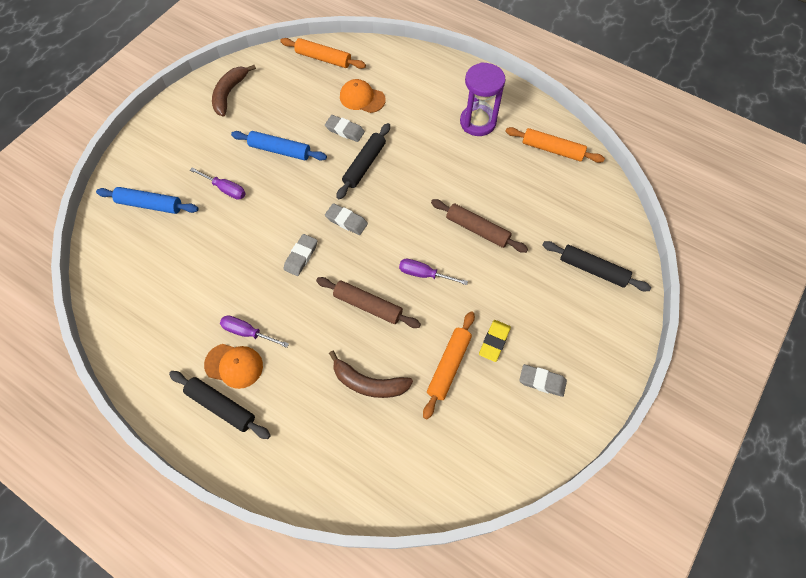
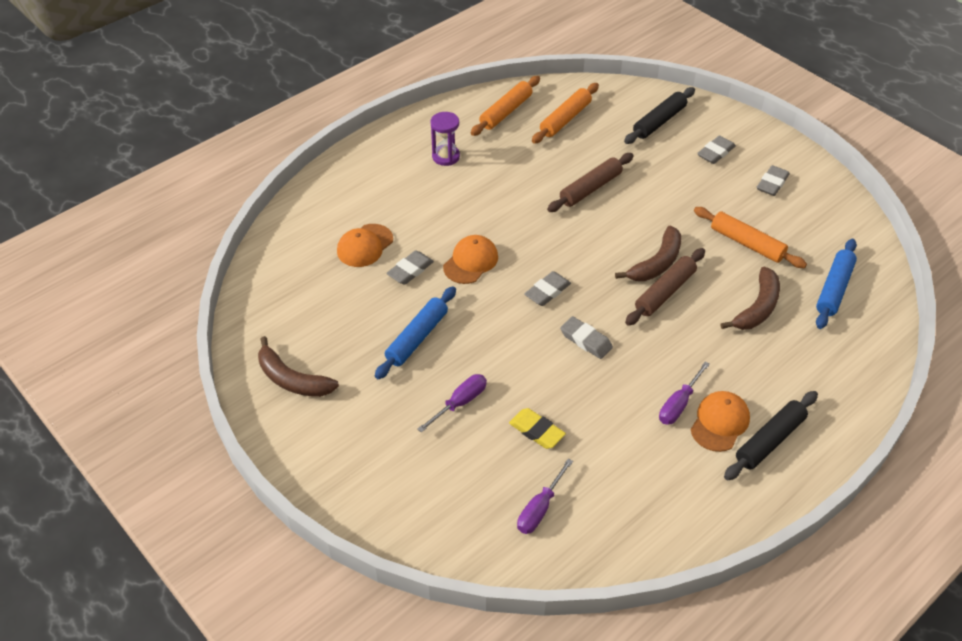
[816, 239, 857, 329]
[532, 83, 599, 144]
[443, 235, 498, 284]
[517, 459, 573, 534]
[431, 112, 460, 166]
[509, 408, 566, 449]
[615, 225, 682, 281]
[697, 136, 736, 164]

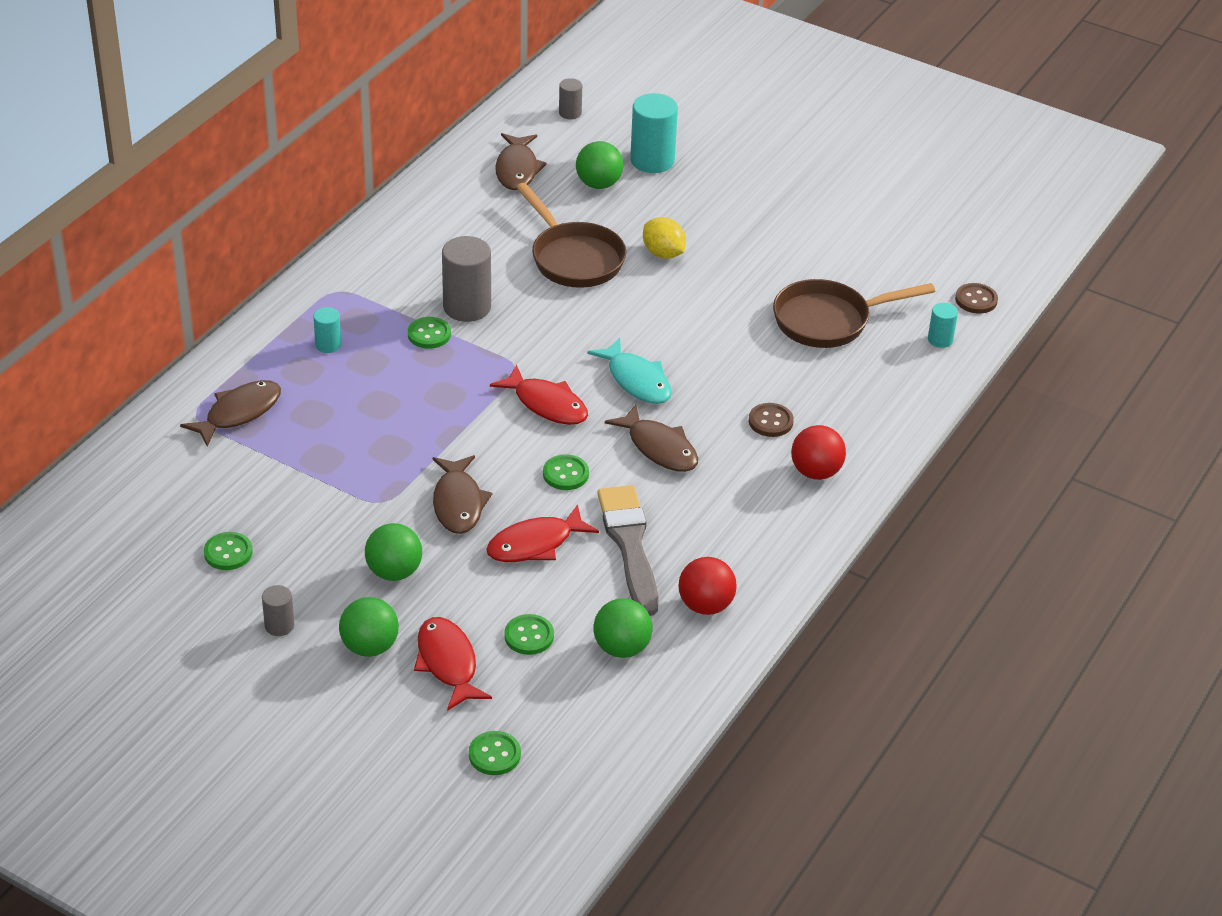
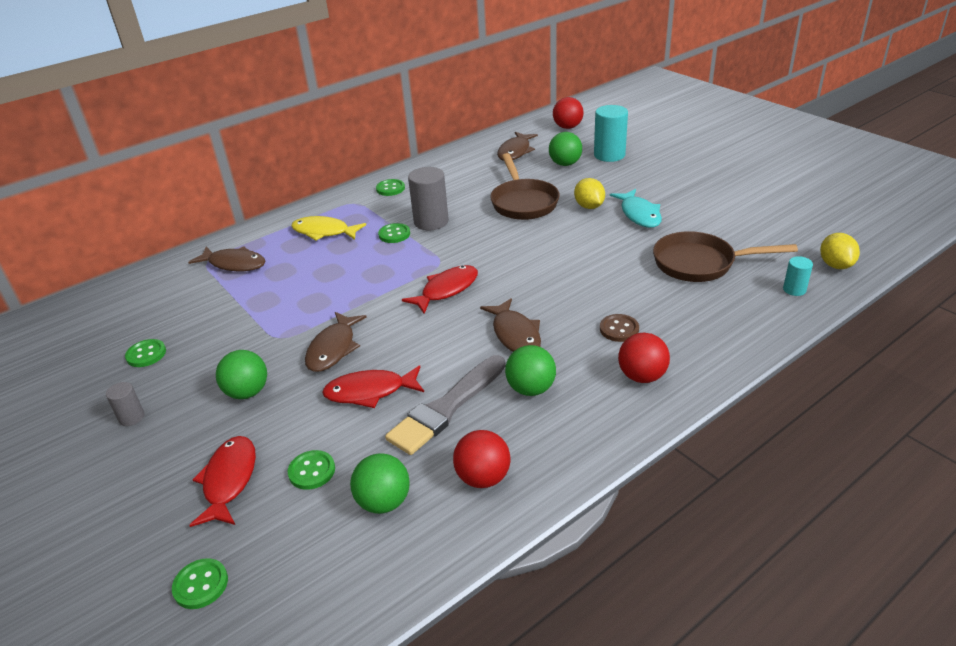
[188, 246, 265, 271]
[291, 216, 366, 241]
[505, 345, 556, 396]
[402, 265, 478, 314]
[376, 179, 405, 196]
[553, 97, 583, 129]
[610, 189, 662, 228]
[385, 355, 506, 455]
[820, 233, 860, 269]

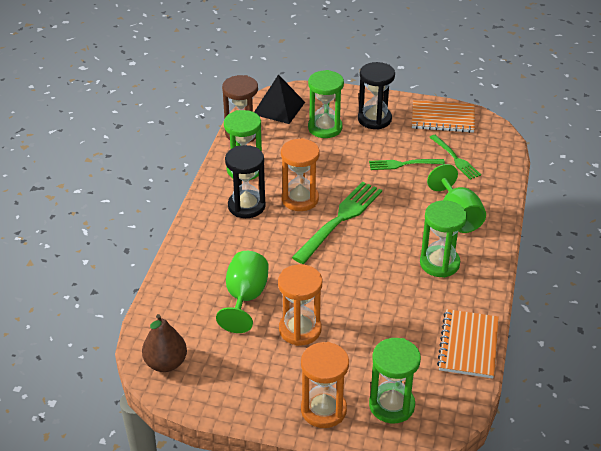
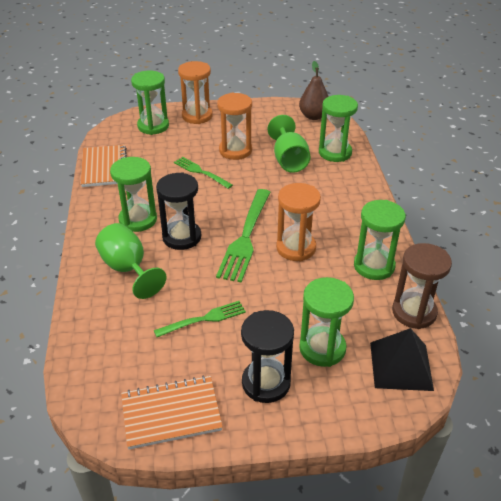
[156, 172, 201, 250]
[174, 157, 233, 189]
[319, 95, 358, 162]

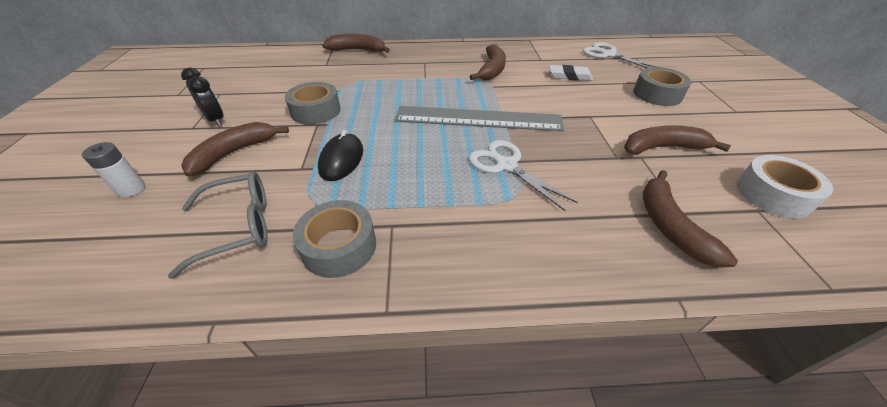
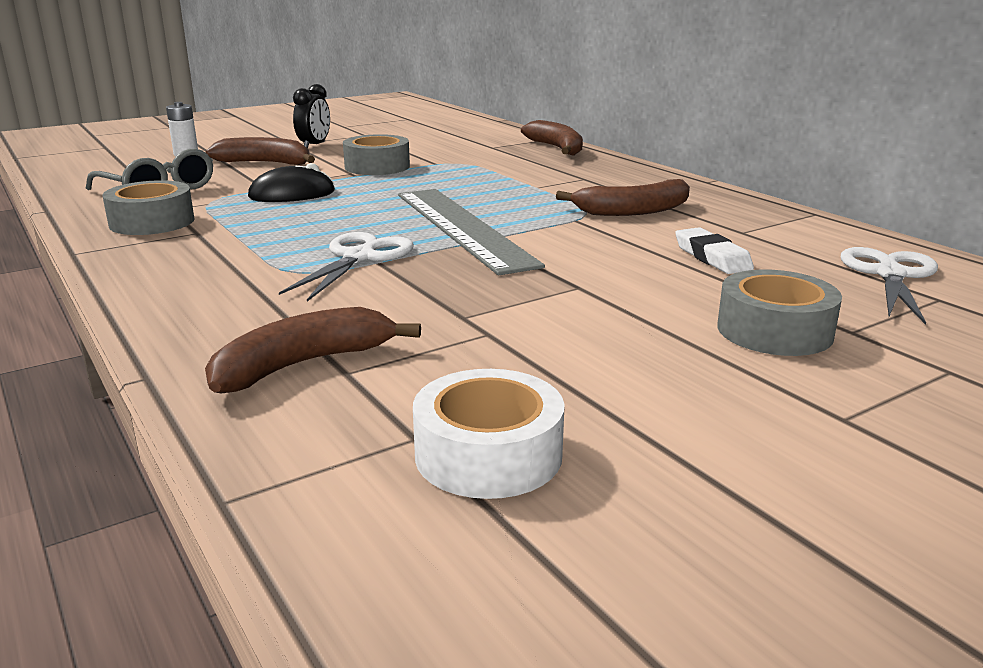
[624, 125, 731, 155] (first image)

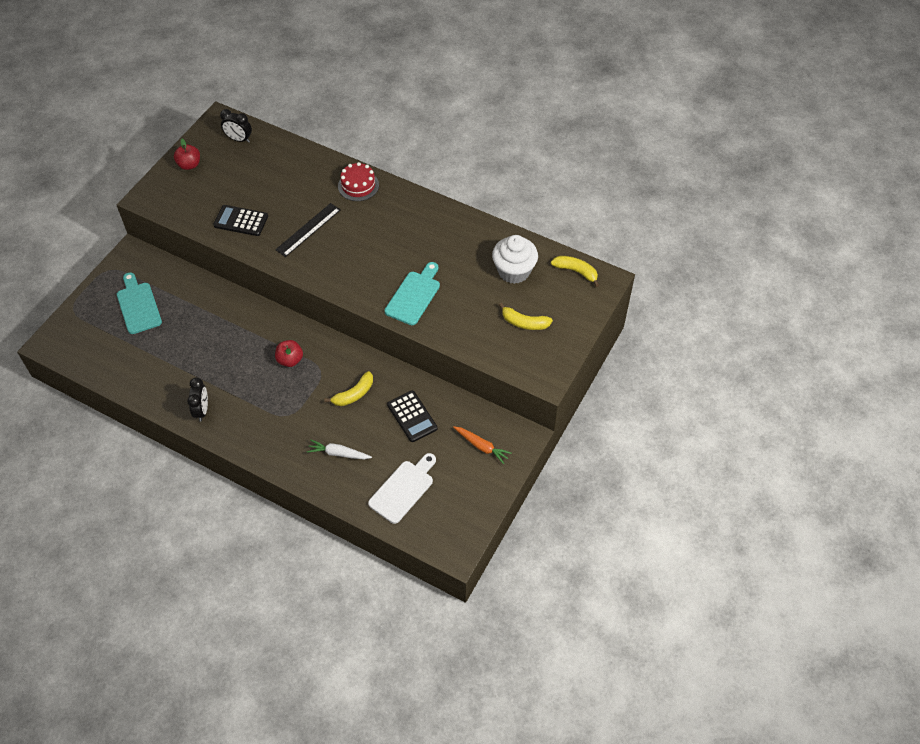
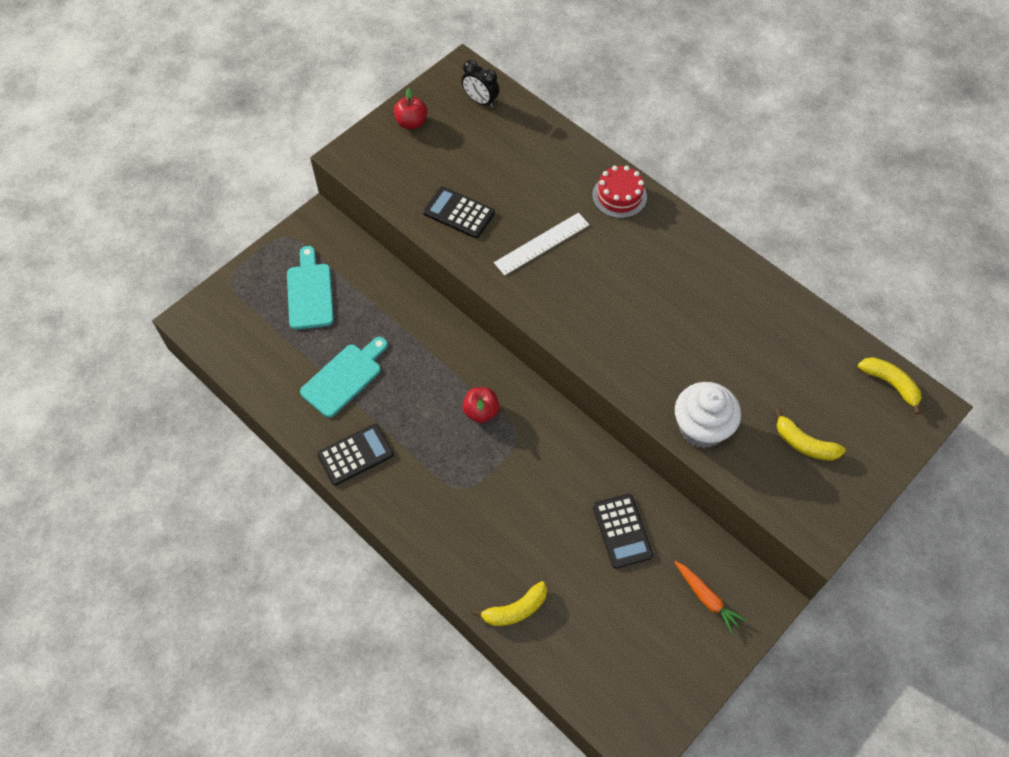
[317, 424, 394, 486]
[494, 213, 590, 275]
[307, 439, 372, 459] (first image)
[472, 581, 547, 626]
[368, 453, 436, 524] (first image)
[300, 337, 388, 418]
[675, 382, 741, 448]

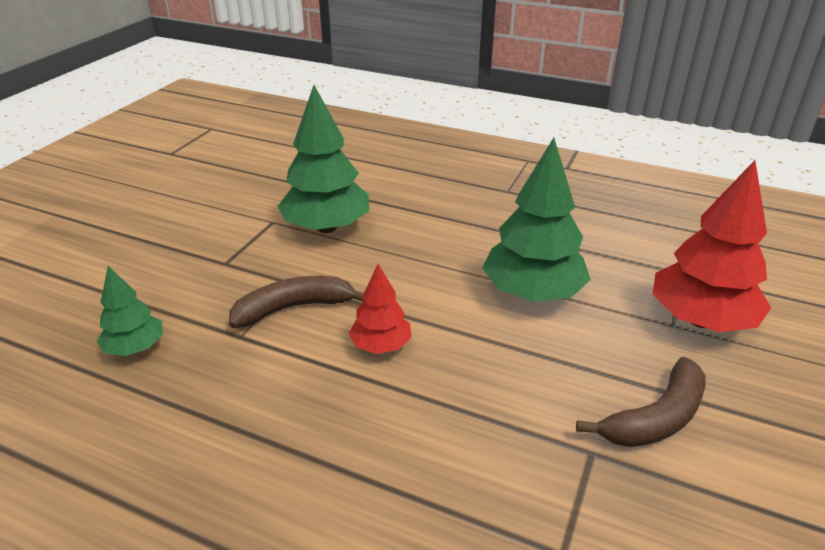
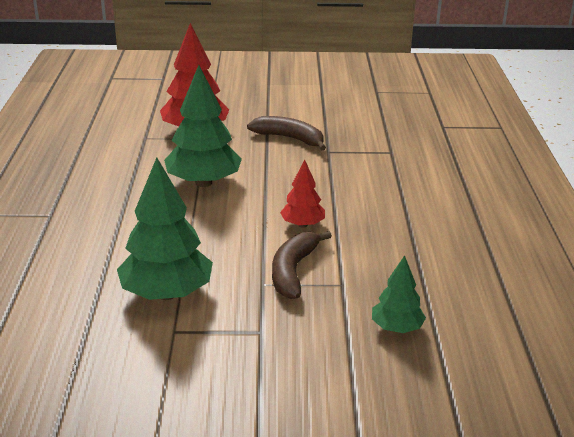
[272, 231, 332, 299]

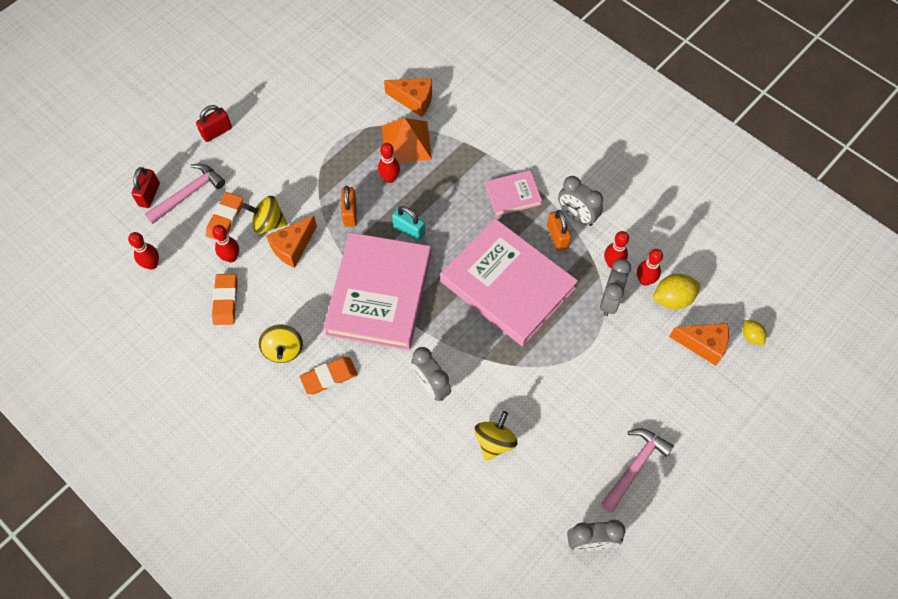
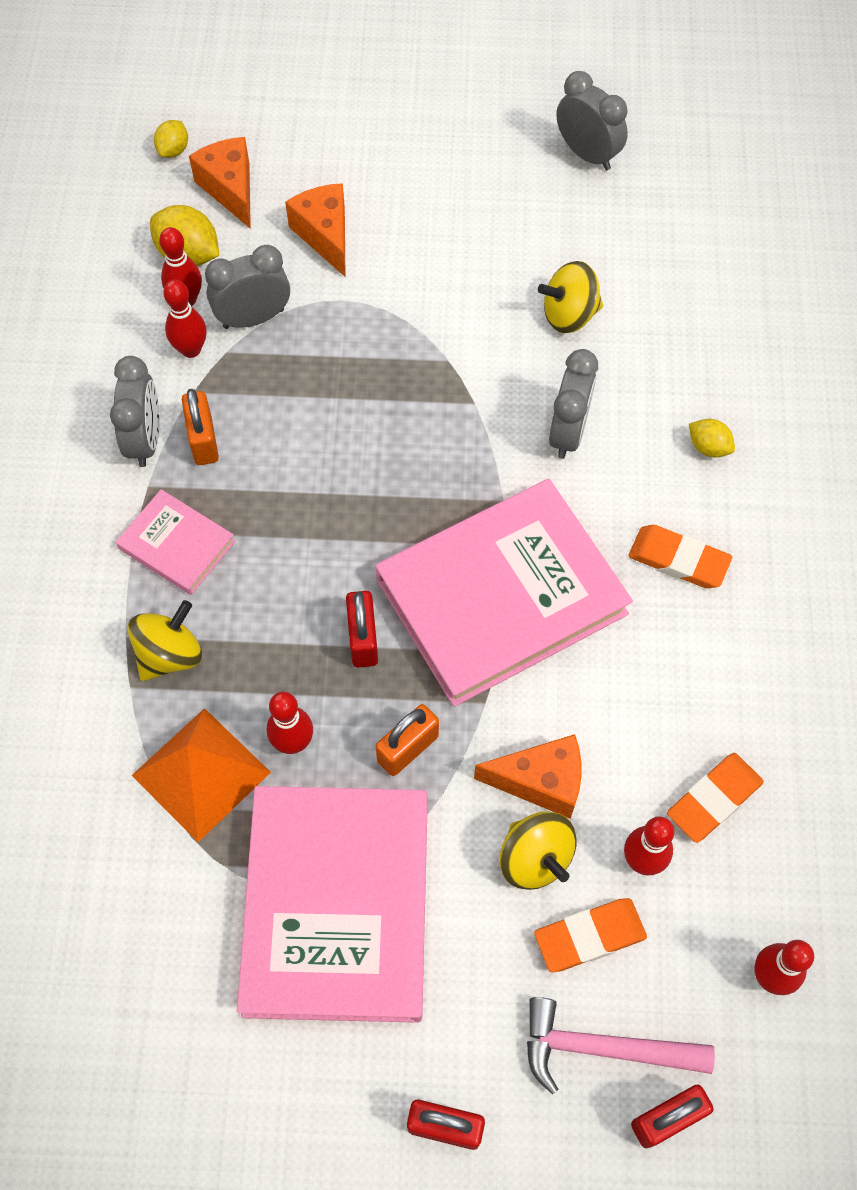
[127, 600, 202, 681]
[285, 183, 345, 277]
[346, 591, 378, 668]
[237, 786, 428, 1023]
[182, 389, 219, 465]
[601, 428, 674, 513] (first image)
[689, 419, 735, 458]

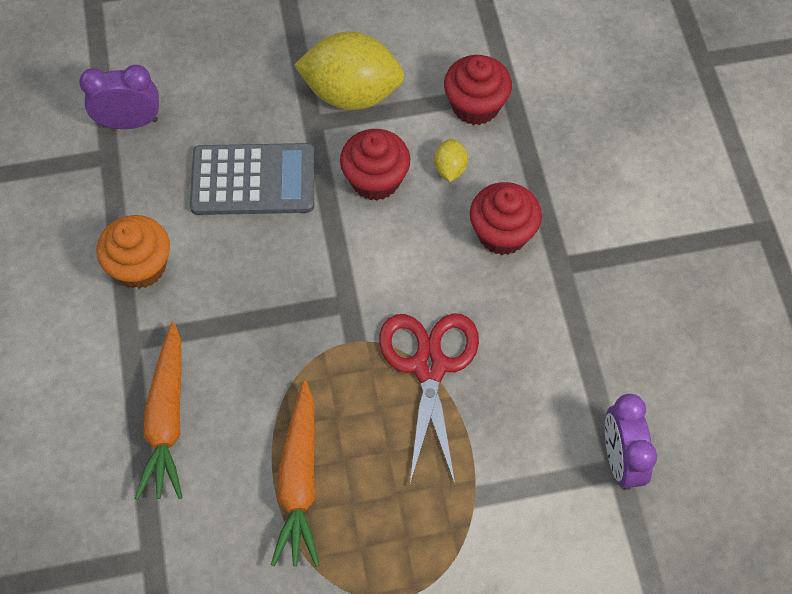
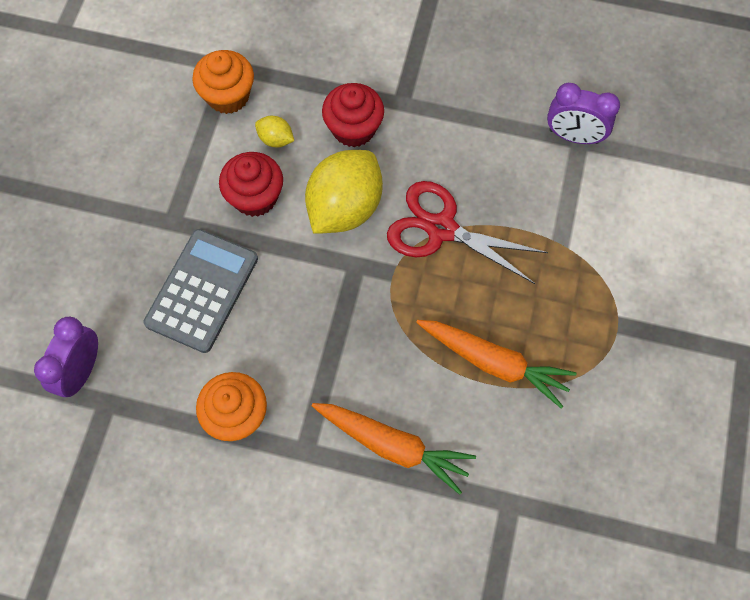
[305, 150, 383, 234]
[192, 50, 254, 114]

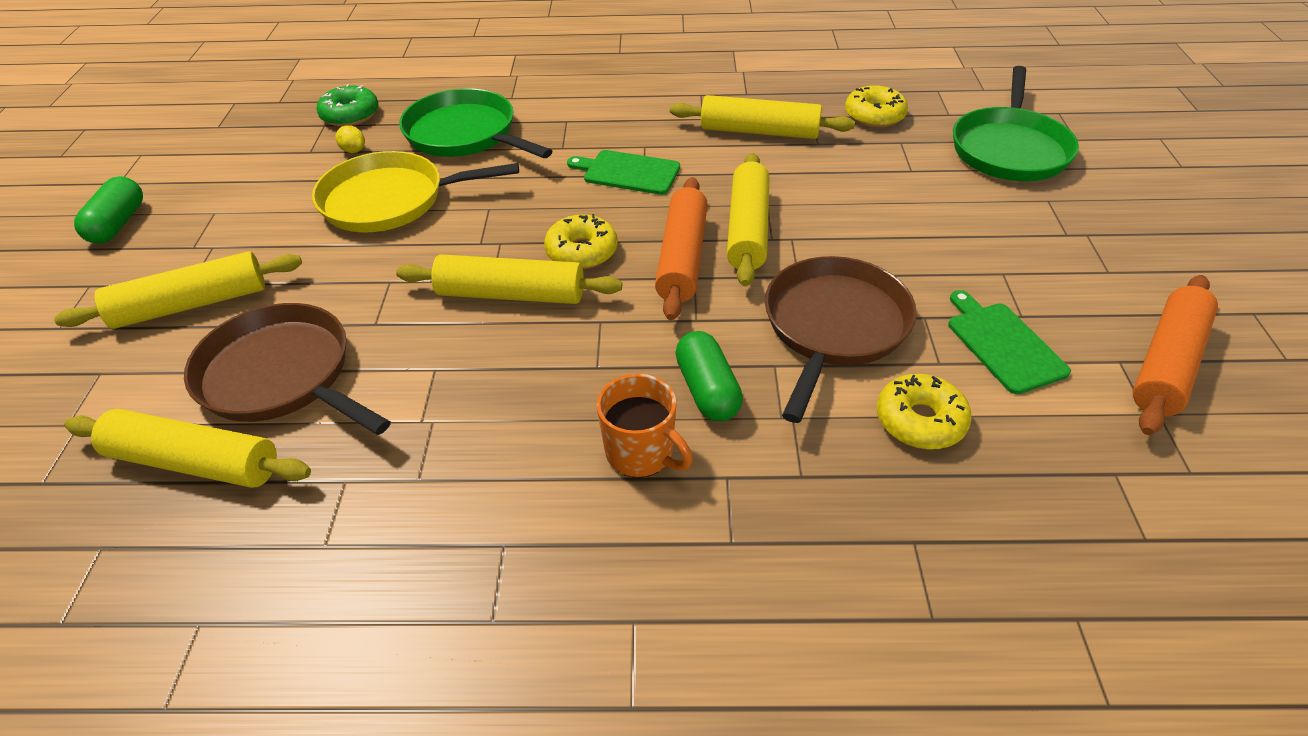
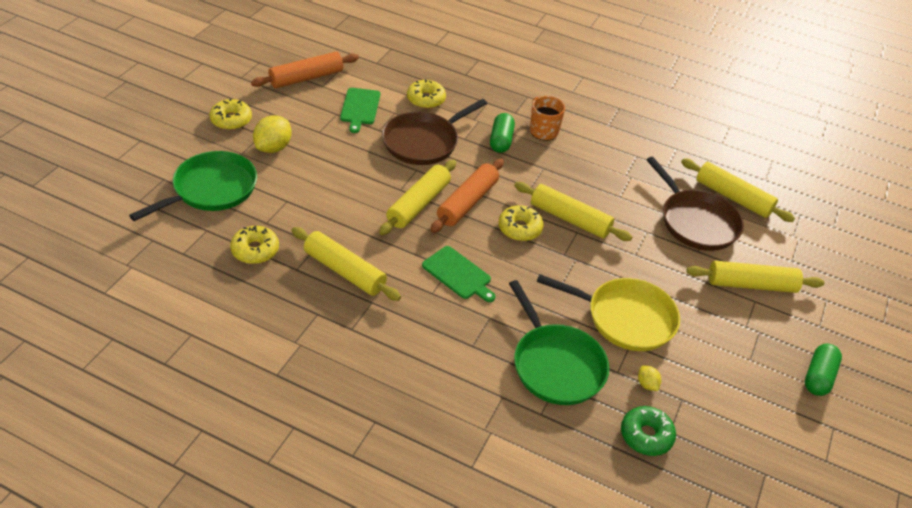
[209, 98, 252, 130]
[253, 115, 292, 153]

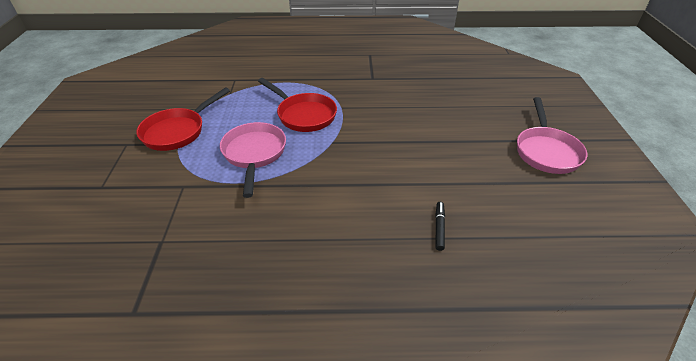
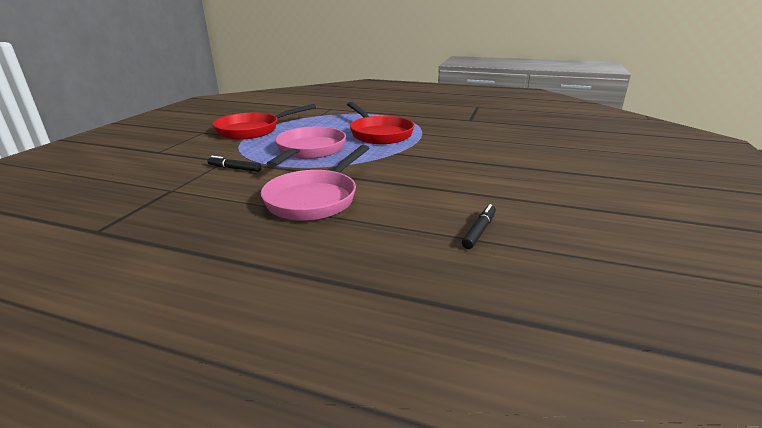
[261, 145, 369, 221]
[207, 156, 261, 172]

